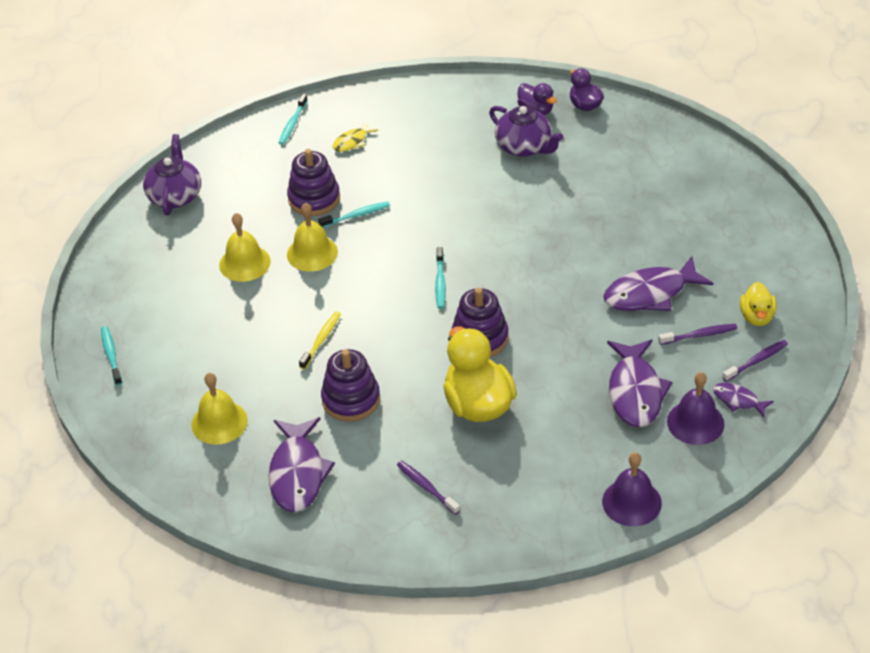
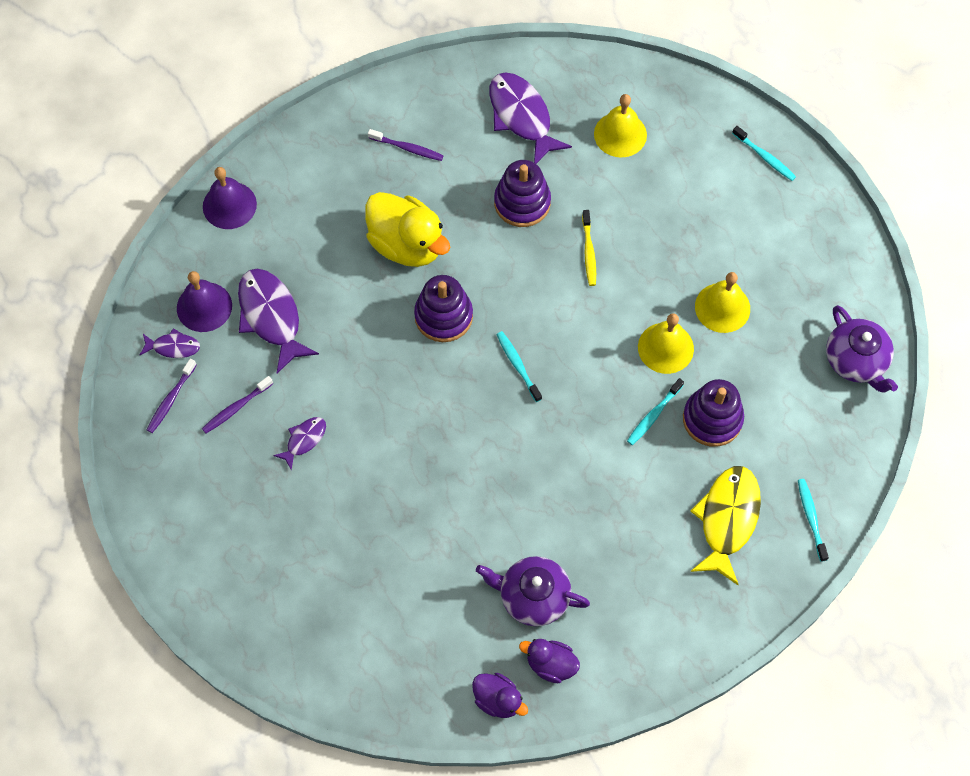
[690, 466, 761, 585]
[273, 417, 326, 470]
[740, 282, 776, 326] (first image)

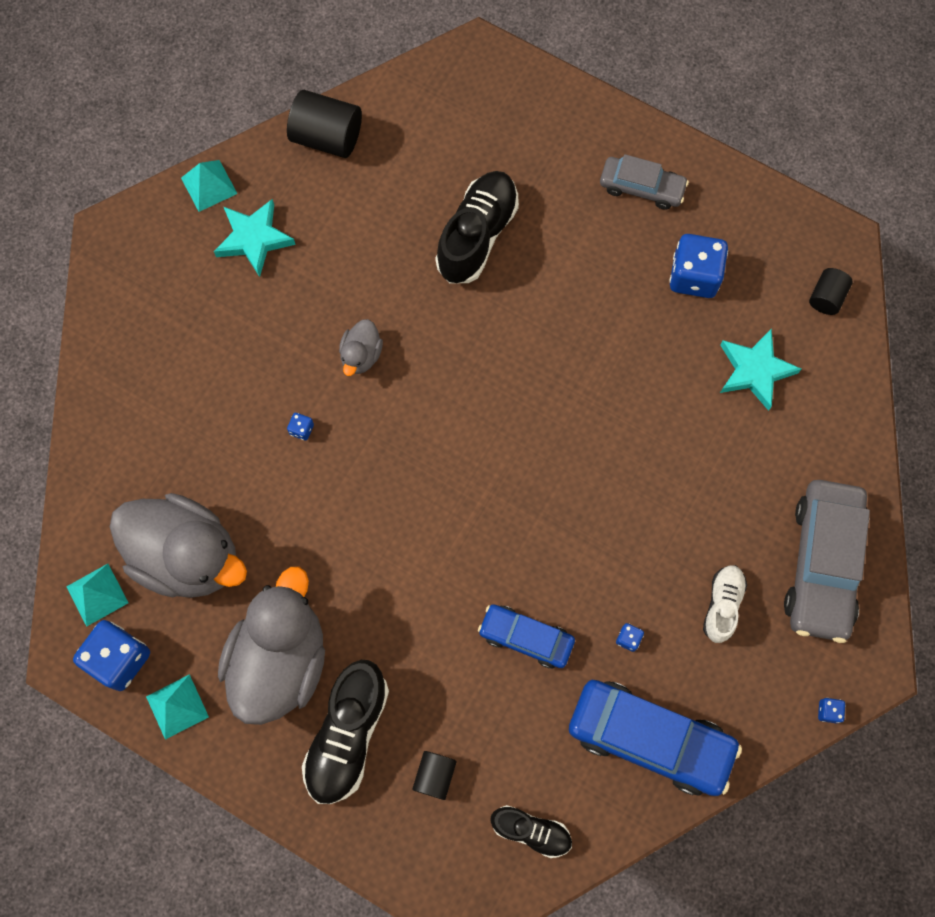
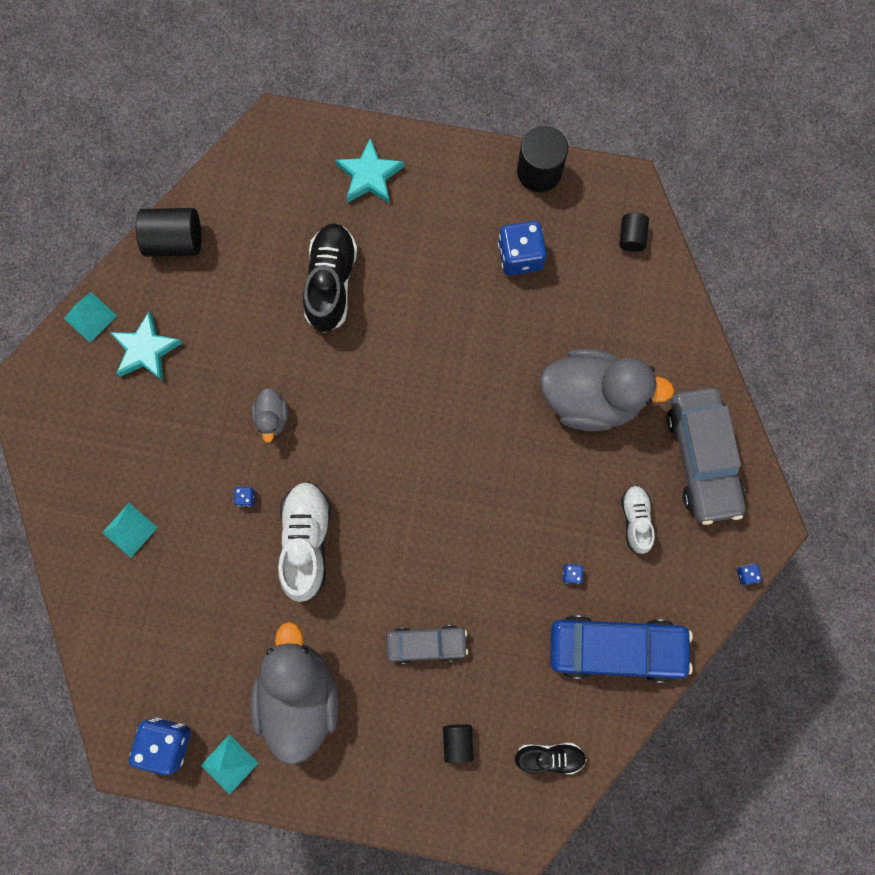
[102, 503, 158, 558]
[540, 349, 675, 431]
[302, 660, 389, 804] (first image)
[478, 604, 575, 668] (first image)
[386, 625, 468, 664]
[335, 138, 404, 204]
[278, 481, 331, 602]
[517, 126, 568, 192]

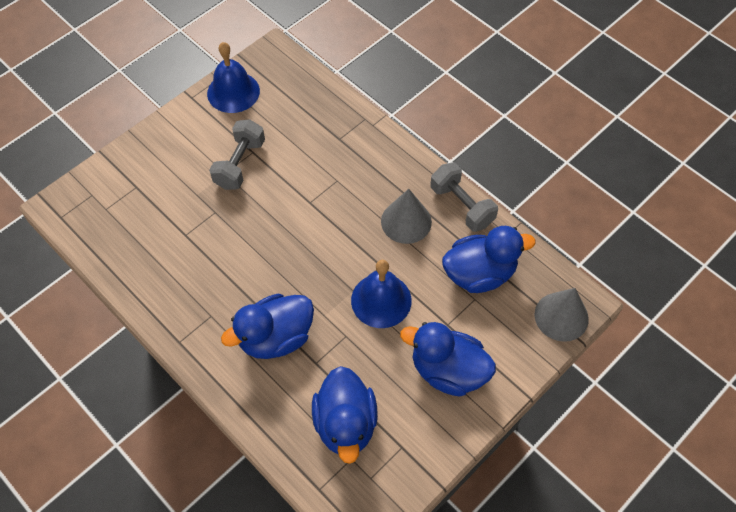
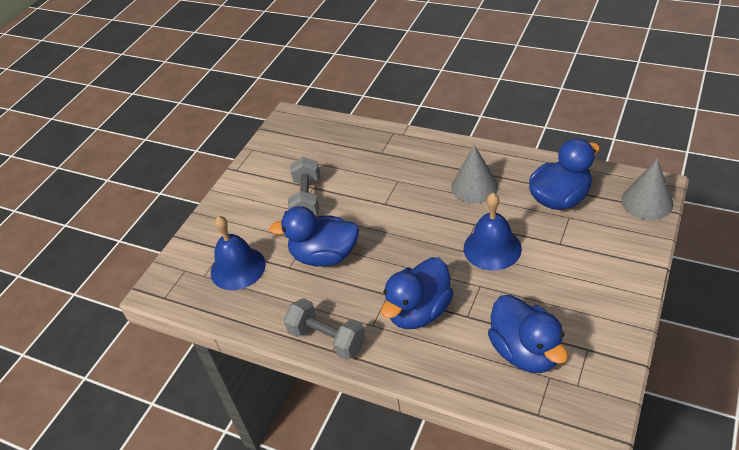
[211, 216, 266, 290]
[269, 206, 359, 267]
[284, 298, 366, 360]

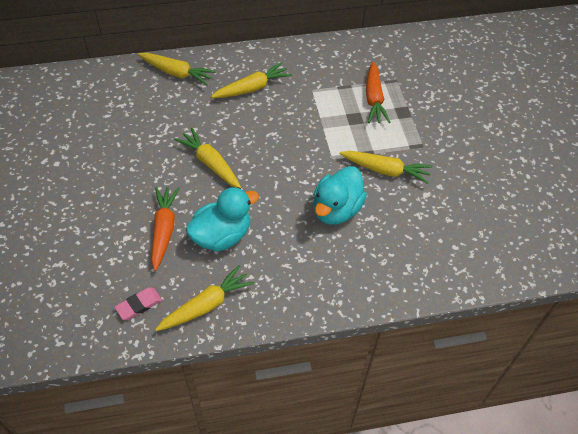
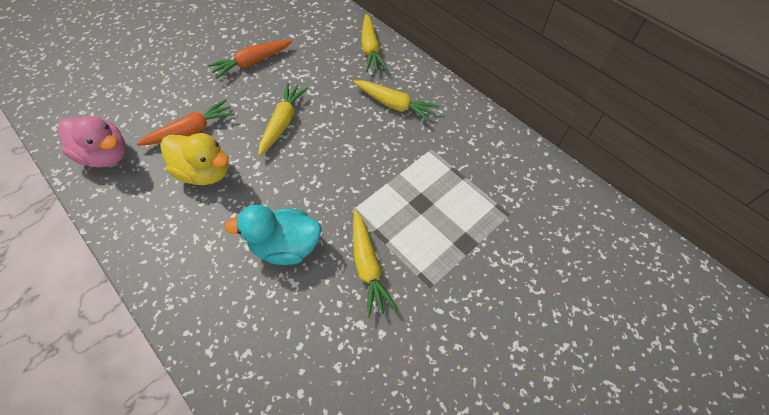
[58, 116, 126, 167]
[155, 265, 254, 331] (first image)
[160, 133, 229, 185]
[208, 40, 292, 79]

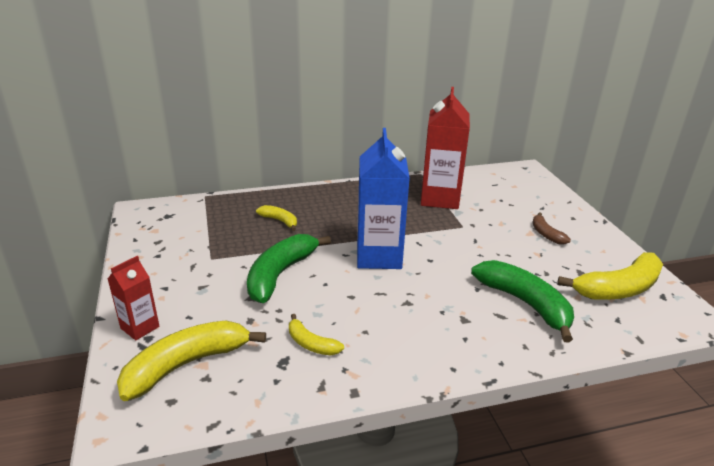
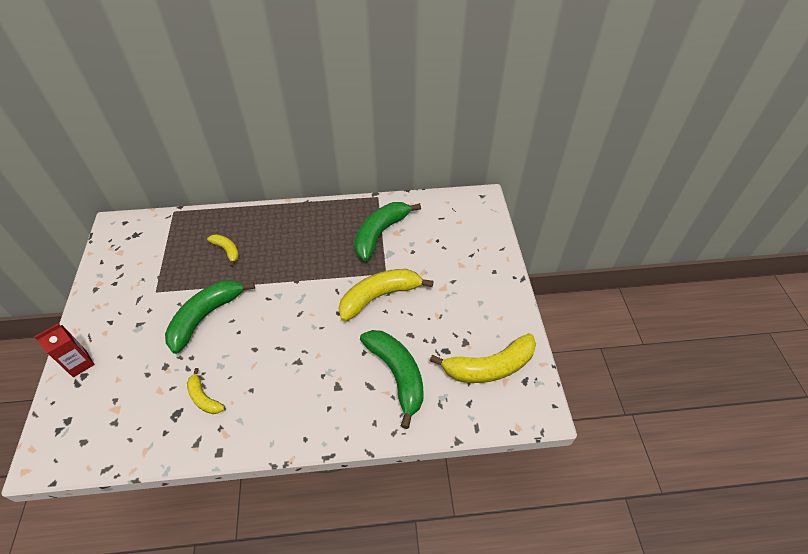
[339, 269, 434, 322]
[357, 128, 410, 269] (first image)
[354, 202, 421, 261]
[532, 212, 571, 245] (first image)

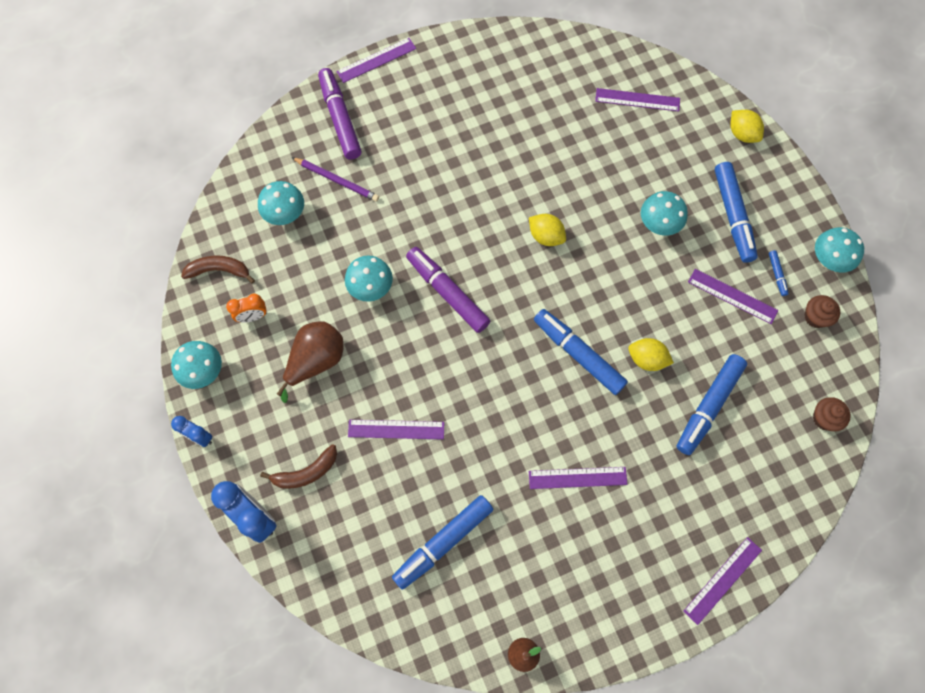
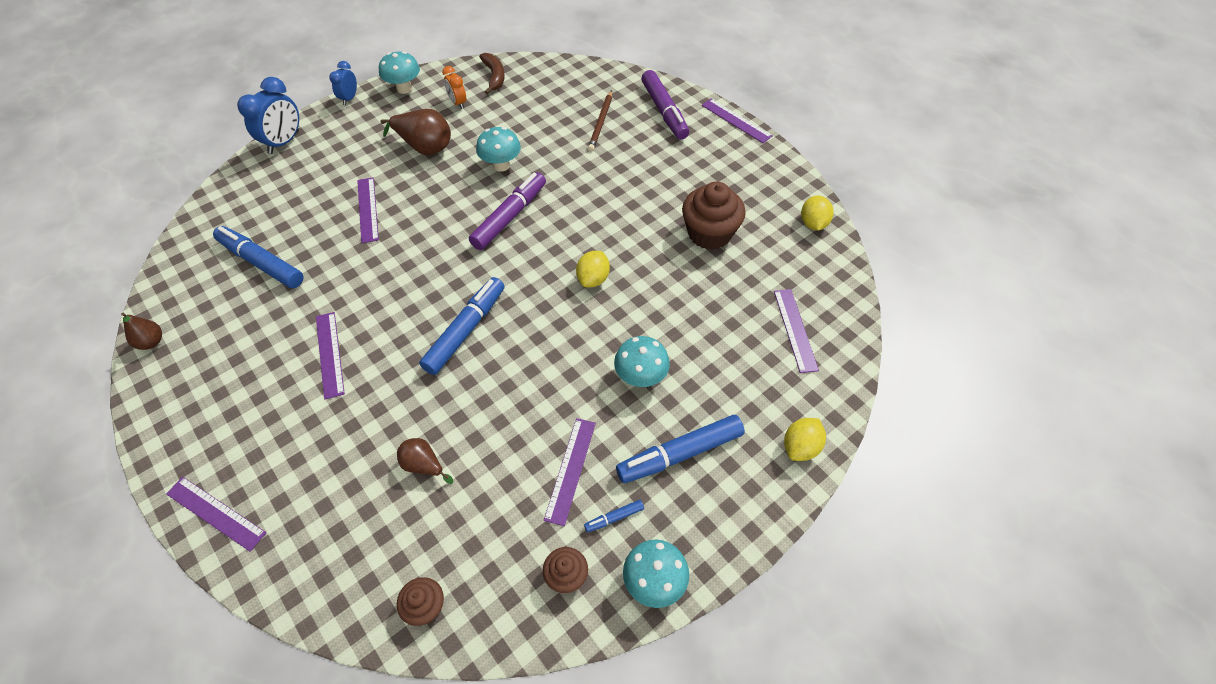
[258, 181, 304, 225] (first image)
[260, 444, 337, 489] (first image)
[588, 90, 612, 151]
[641, 70, 689, 140]
[801, 195, 834, 231]
[397, 438, 453, 484]
[682, 181, 746, 250]

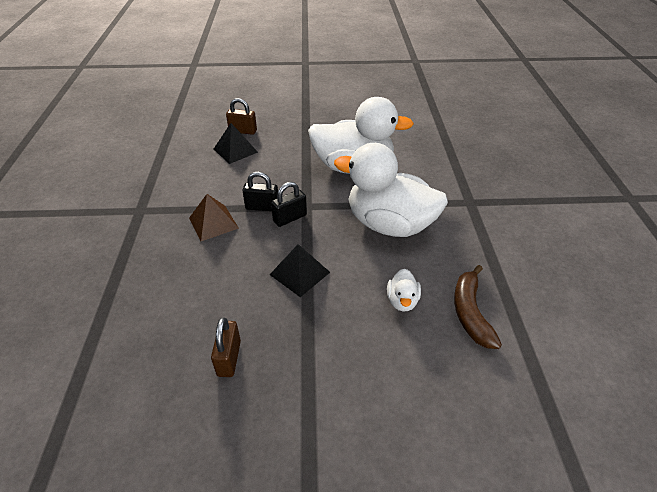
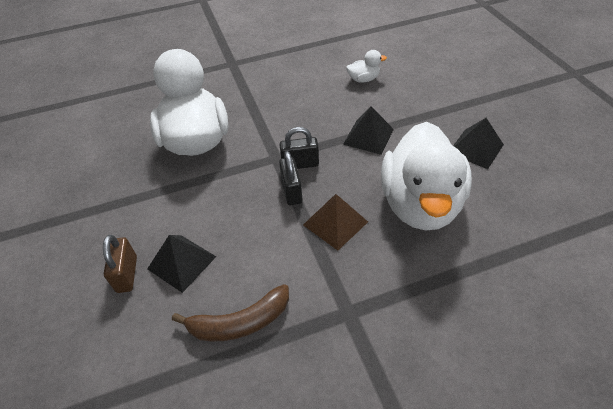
[453, 118, 504, 169]
[279, 127, 319, 169]
[381, 122, 472, 231]
[172, 284, 289, 342]

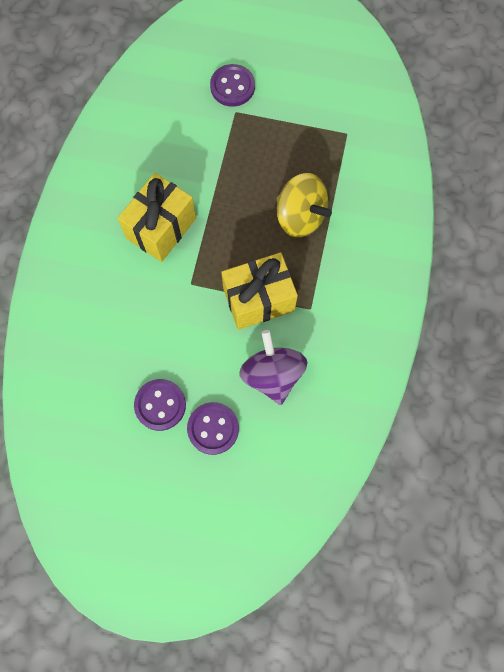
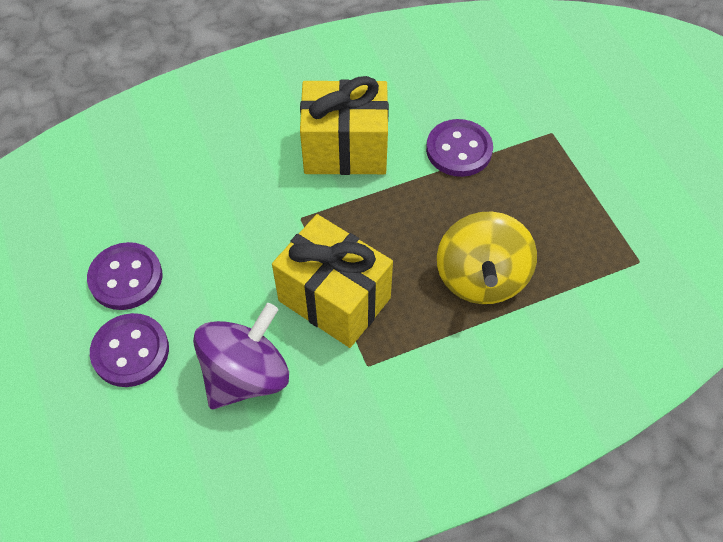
[426, 119, 493, 177]

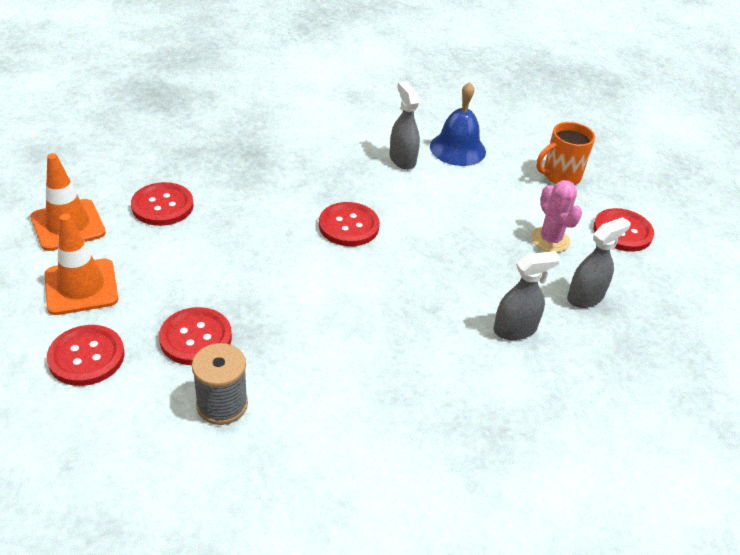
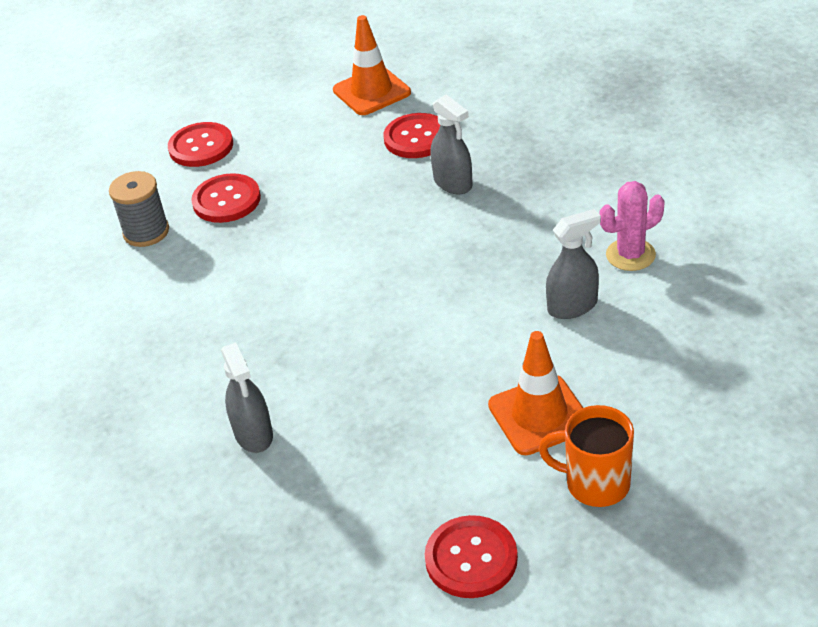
[488, 331, 583, 455]
[319, 202, 380, 246] (first image)
[430, 82, 486, 166] (first image)
[599, 181, 665, 271]
[539, 405, 634, 507]
[430, 94, 472, 194]

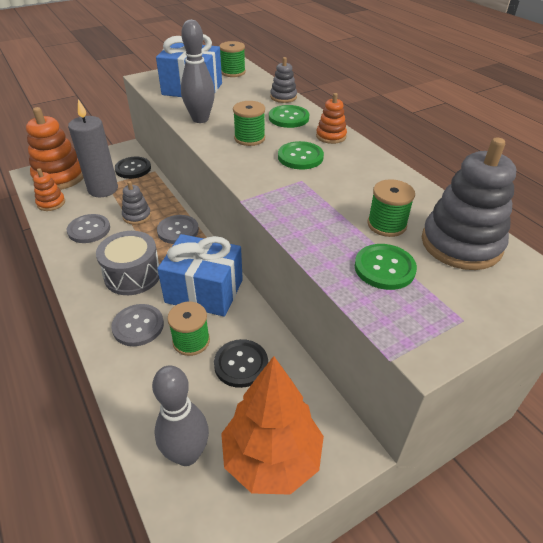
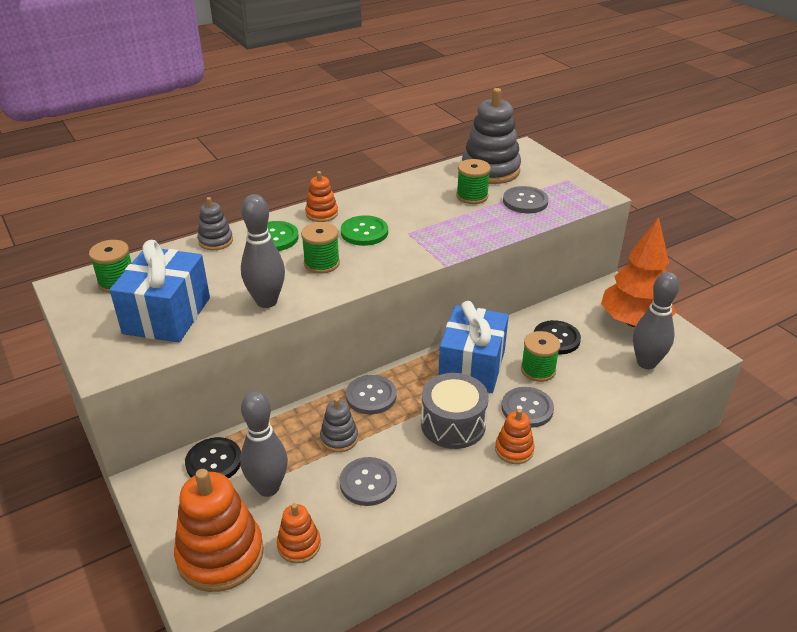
[240, 391, 288, 497]
[503, 186, 549, 213]
[495, 409, 535, 464]

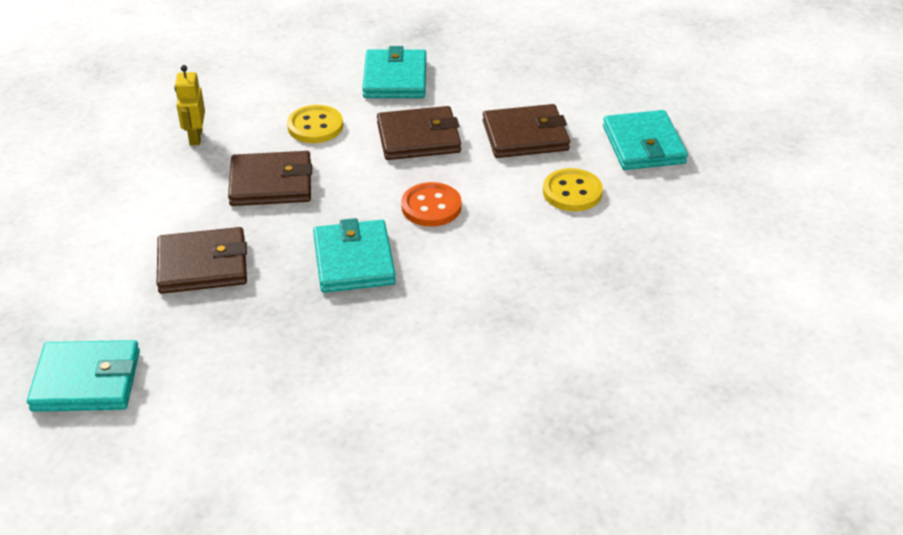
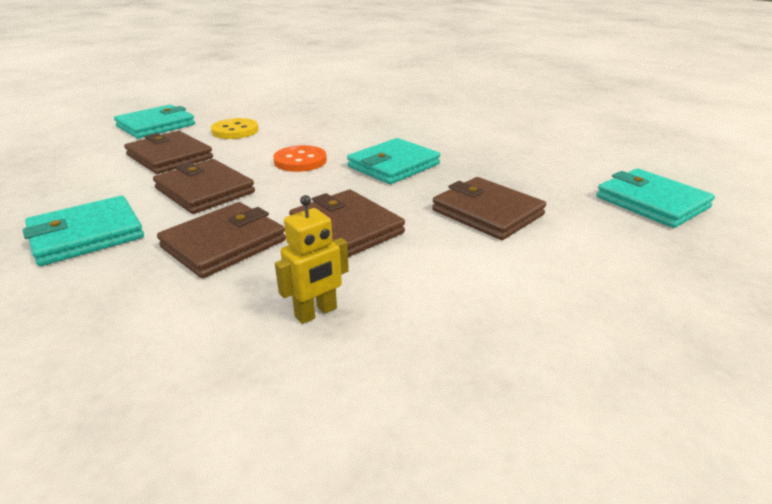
[157, 202, 286, 278]

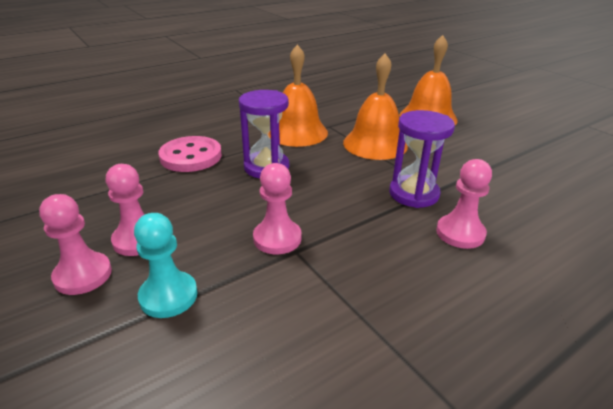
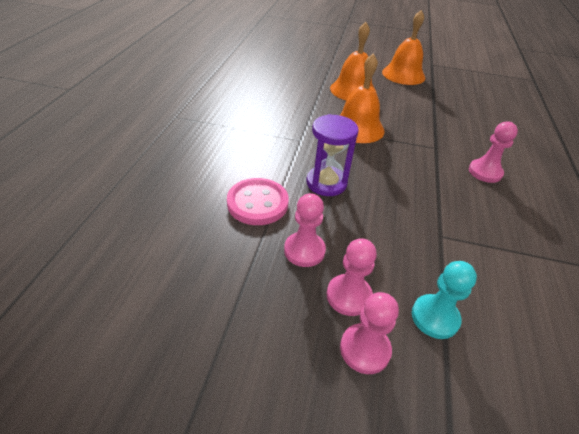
[284, 193, 326, 267]
[382, 10, 425, 85]
[389, 110, 455, 208] (first image)

